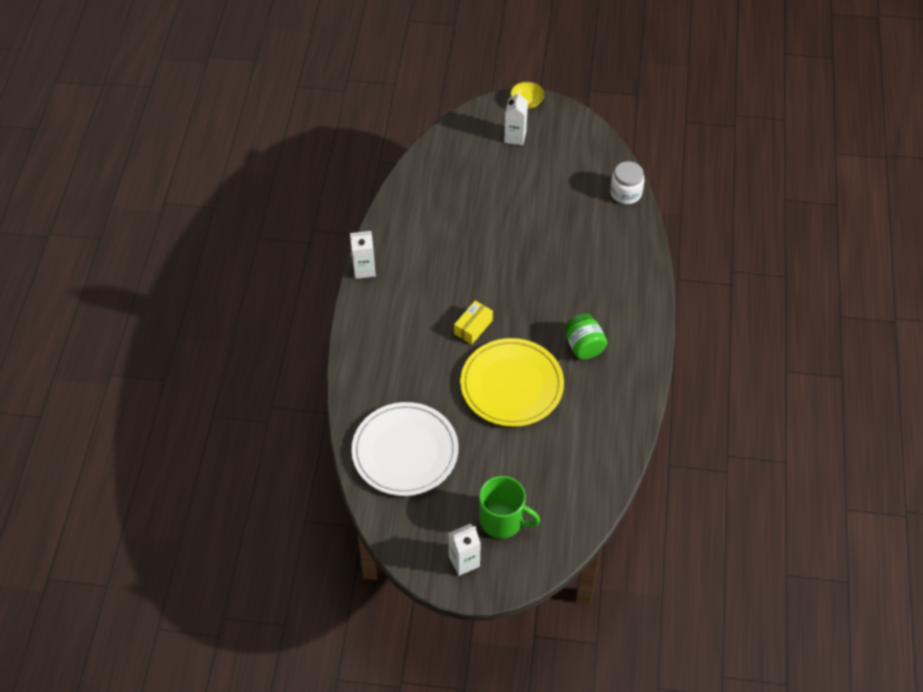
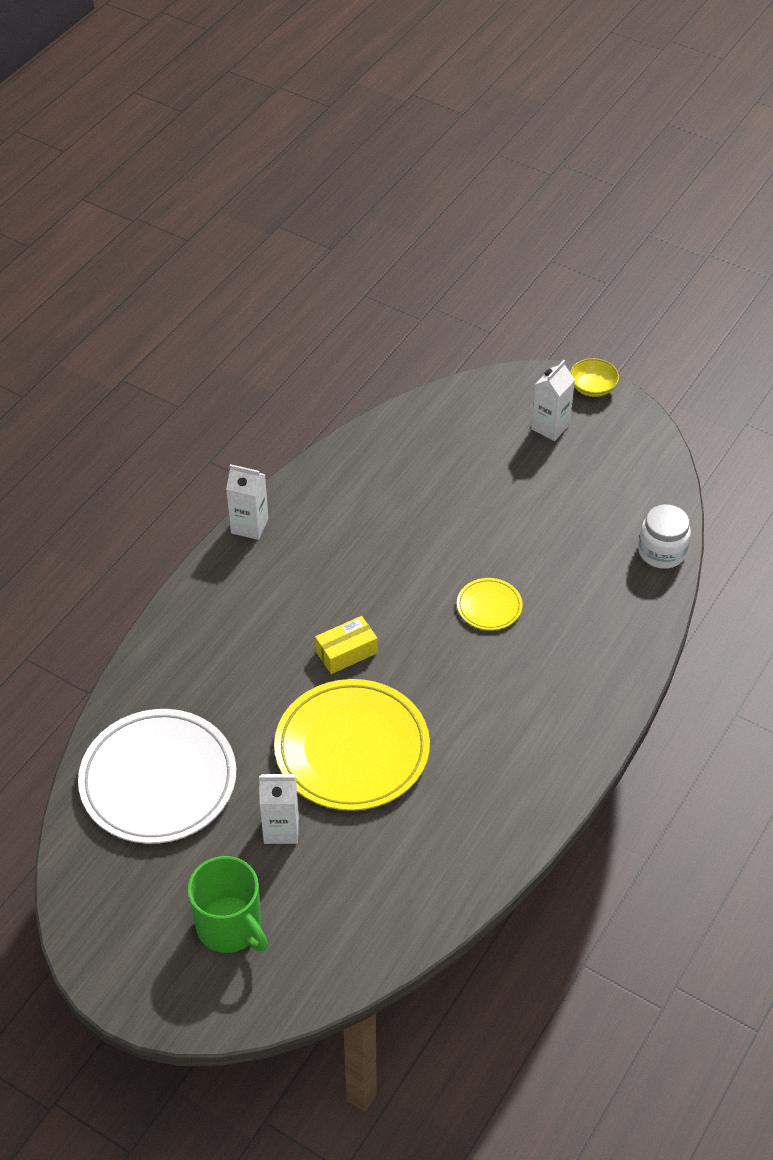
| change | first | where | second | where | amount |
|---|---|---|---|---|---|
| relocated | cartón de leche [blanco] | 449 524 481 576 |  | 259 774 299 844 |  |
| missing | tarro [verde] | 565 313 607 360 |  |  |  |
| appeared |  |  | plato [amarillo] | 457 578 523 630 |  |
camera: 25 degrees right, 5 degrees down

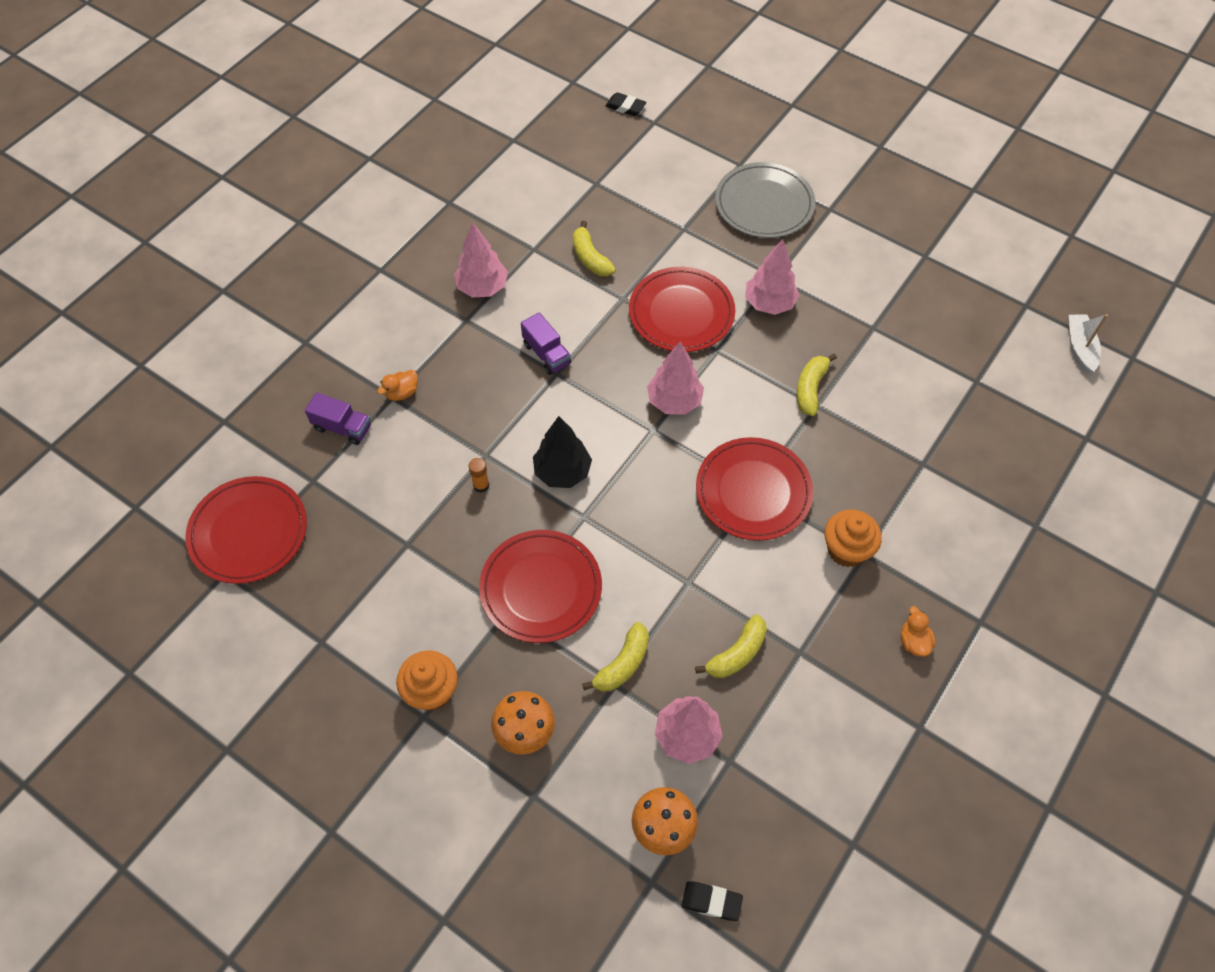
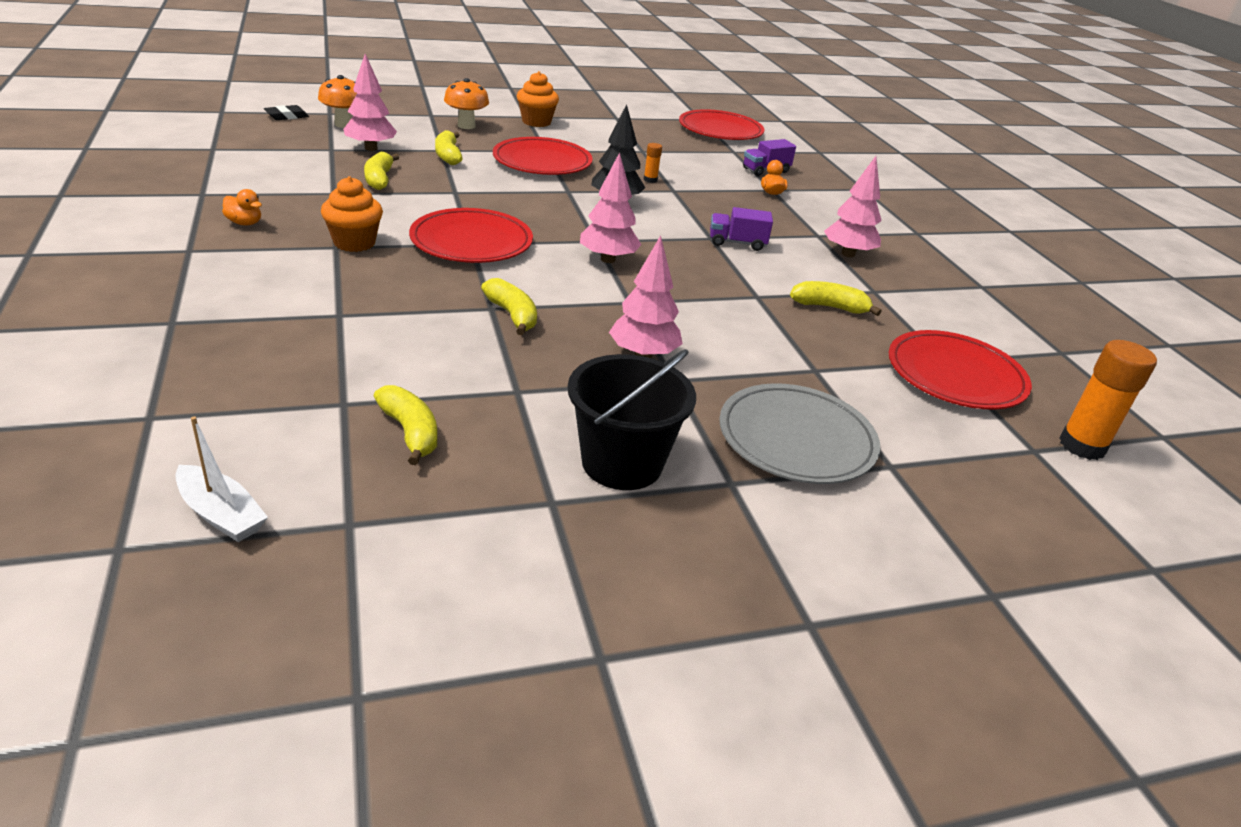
| change | first | where | second | where | amount |
|---|---|---|---|---|---|
| exchanged | goma de borrar [negro] | 605 92 646 116 | barra de pegamento [naranja] | 1059 340 1157 460 |  |
| relocated | plato [rojo] | 629 267 735 352 |  | 889 330 1032 409 |  |
| appeared |  |  | plátano [amarillo] | 374 385 437 465 |  |
| appeared |  |  | balde [negro] | 568 349 696 490 |  |
camera: 125 degrees right, 25 degrees down

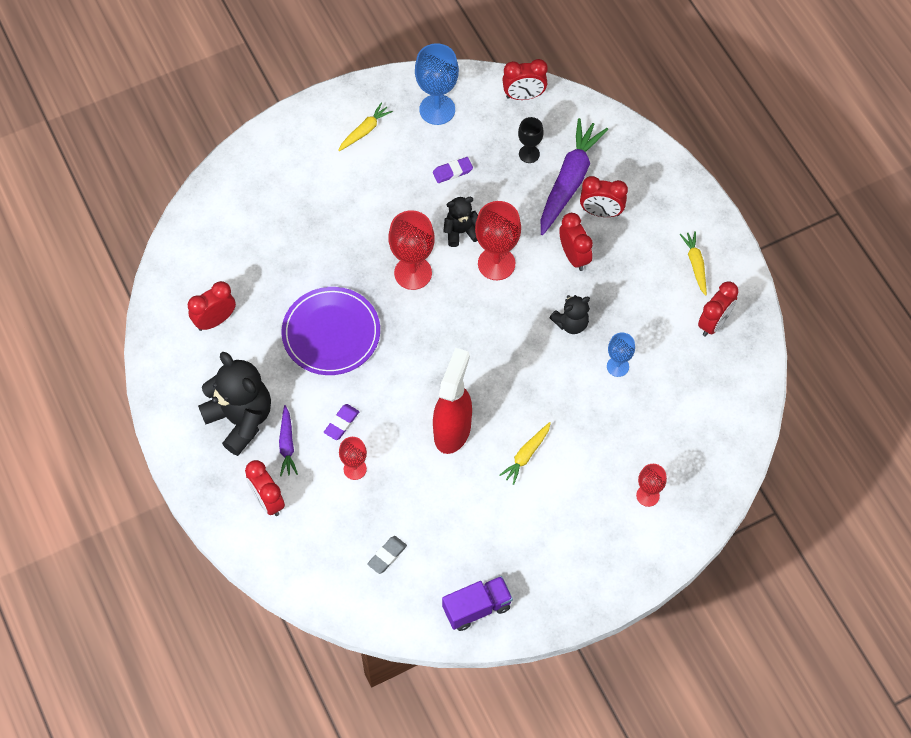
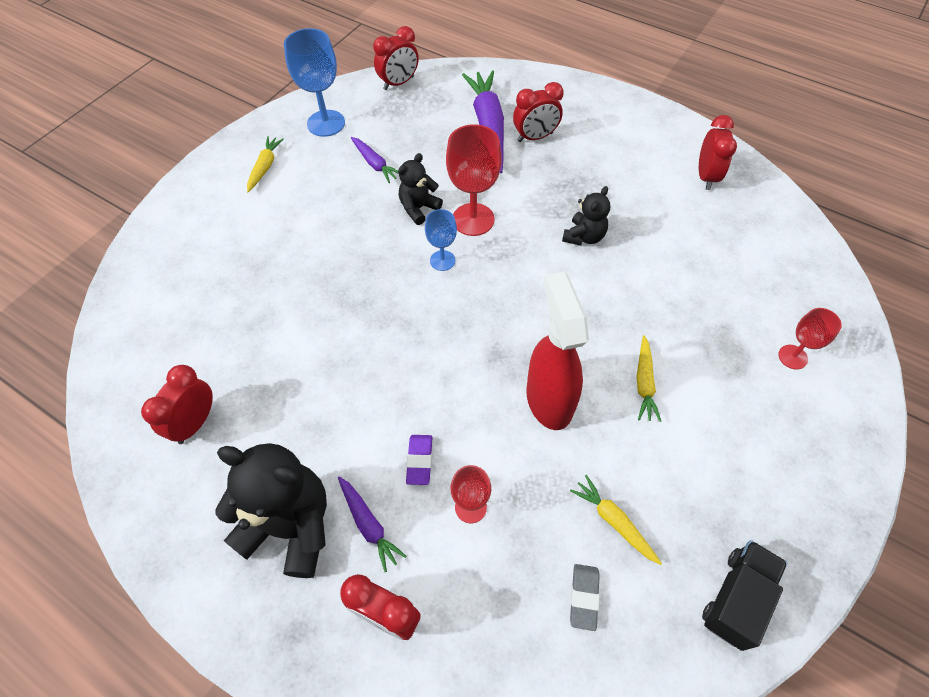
| change | first | where | second | where | amount |
|---|---|---|---|---|---|
| missing | plato [morado] | 282 287 380 375 |  |  |  |
| missing | copa [rojo] | 388 210 435 290 |  |  |  |
| exchanged | goma de borrar [morado] | 433 157 473 183 | zanahoria [morado] | 351 137 398 183 |  |
| colour | camión [morado] | 442 576 513 631 | camión [negro] | 702 540 787 651 |  |
| missing | copa [negro] | 518 117 544 163 |  |  |  |
| missing | despertador [rojo] | 559 213 593 271 |  |  |  |
| relocated | copa [azul] | 607 332 635 377 |  | 425 209 457 271 |  |
| relocated | zanahoria [amarillo] | 680 231 707 296 |  | 570 475 662 565 |  |
camera: 30 degrees left, 5 degrees down

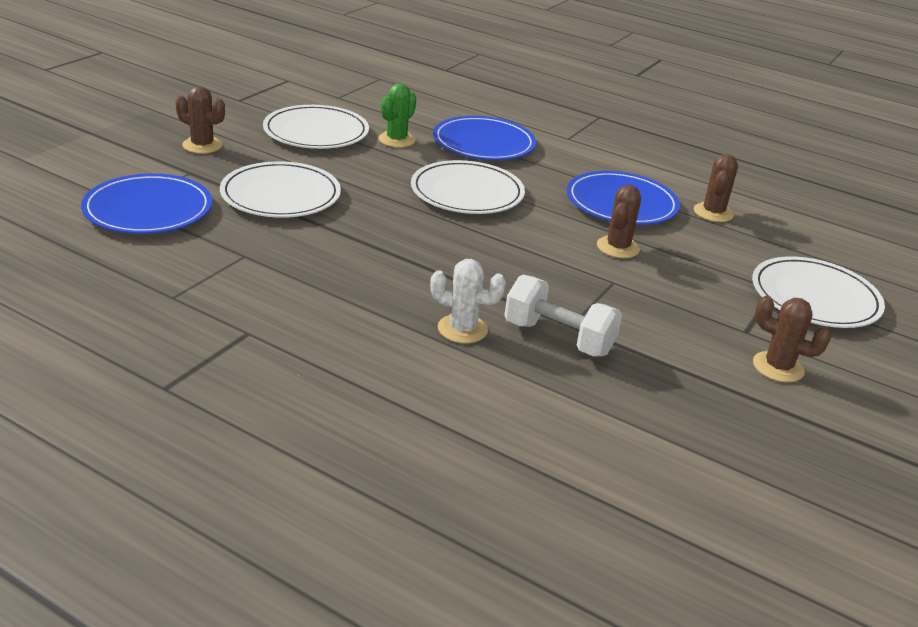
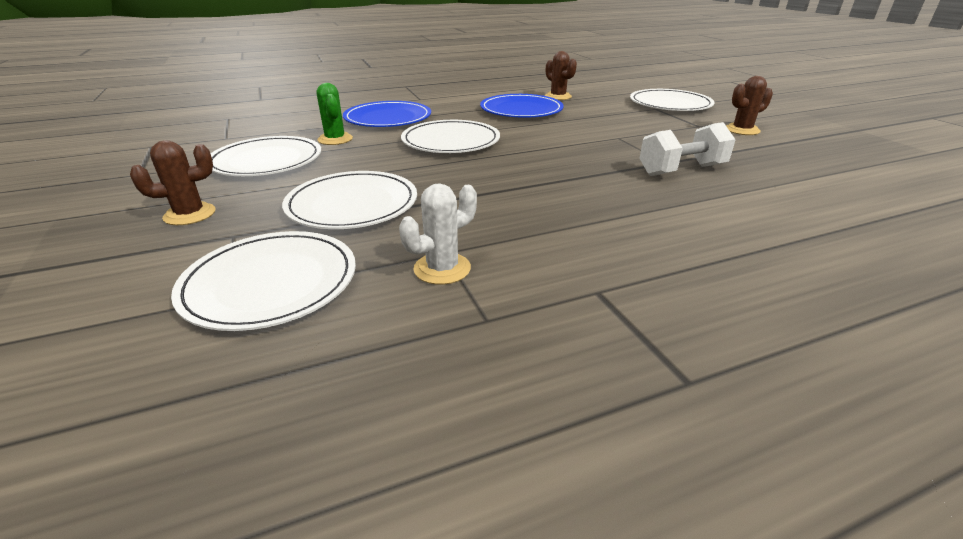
| change | first | where | second | where | amount |
|---|---|---|---|---|---|
| colour | plato [azul] | 81 173 212 234 | plato [blanco] | 171 231 356 331 |  |
| relocated | cactus [blanco] | 430 259 506 343 |  | 399 183 477 285 |  |
| missing | cactus [marrón] | 597 185 641 258 |  |  |  |
camera: 50 degrees left, 0 degrees up

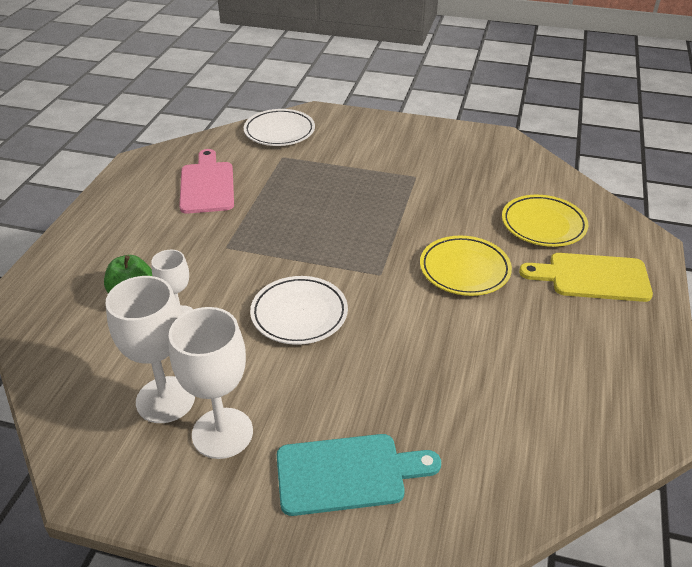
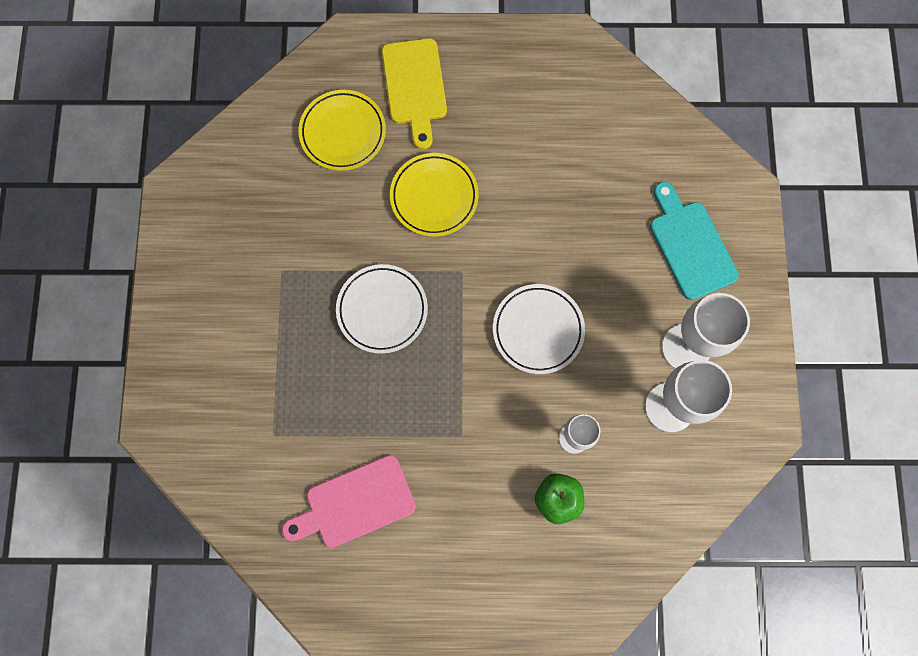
| change | first | where | second | where | amount |
|---|---|---|---|---|---|
| relocated | plato [blanco] | 244 109 315 146 |  | 336 264 428 354 |  |
camera: 105 degrees left, 35 degrees up

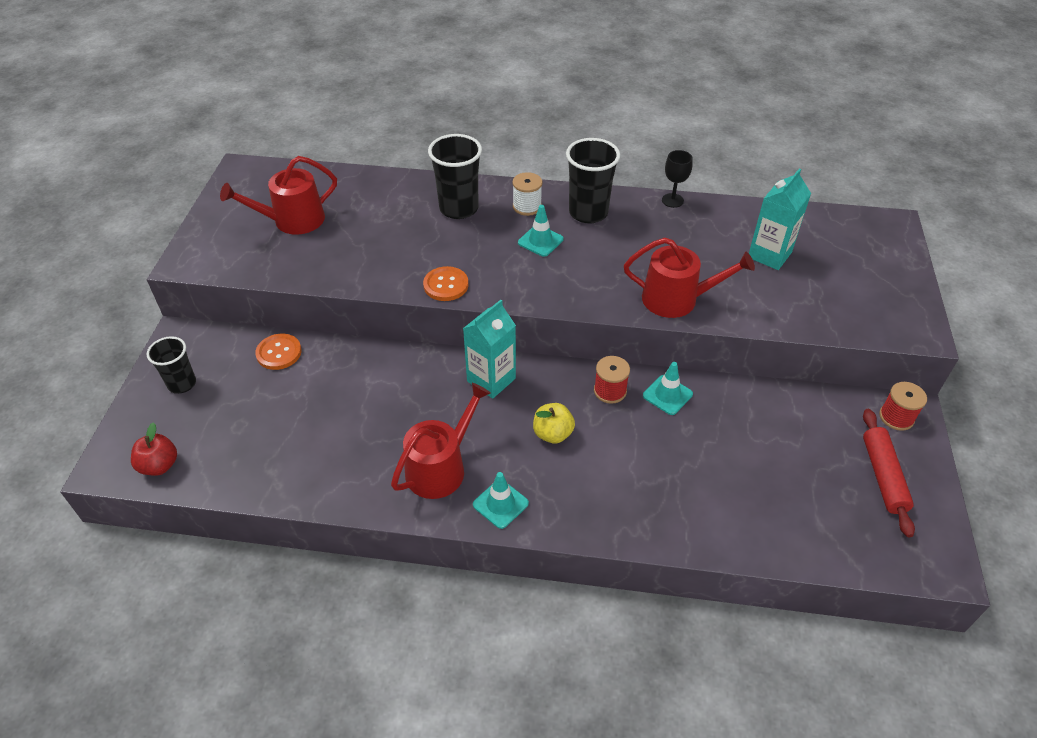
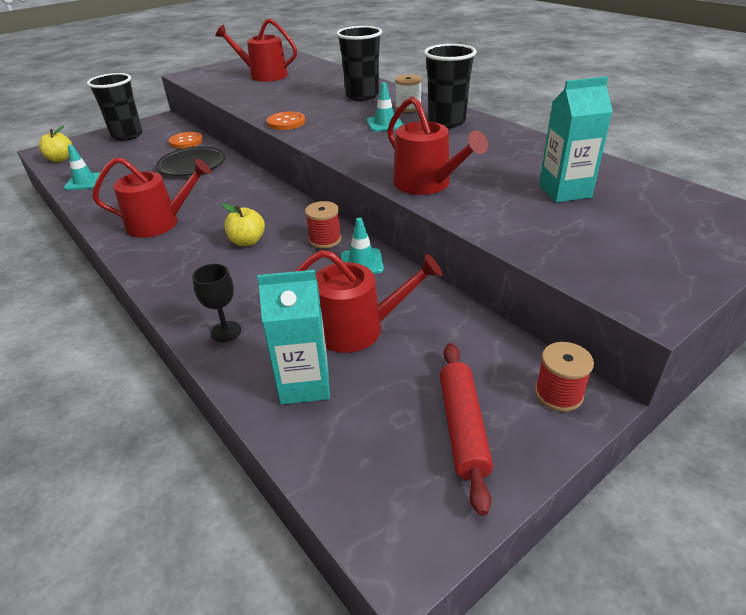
| change | first | where | second | where | amount |
|---|---|---|---|---|---|
| colour | manzana [rojo] | 131 422 177 476 | manzana [amarillo] | 39 125 72 162 |  |
| size | vaso [negro] | 147 336 196 394 |  | 87 73 143 141 | x1.55 |
| relocated | cartón de leche [turquesa] | 463 300 516 399 |  | 257 270 330 405 |  |
| relocated | cono de tráfico [turquesa] | 473 472 529 529 |  | 64 145 100 190 |  |
| relocated | copa [negro] | 662 150 693 208 |  | 192 264 241 342 |  |
| spun | rodillo [rojo] | 863 409 915 537 |  | 440 343 493 516 | 45 degrees counterclockwise |
| appeared |  |  | plato [negro] | 156 146 225 176 |  |
| appeared |  |  | regadera [rojo] | 294 250 442 353 |  |
camera: 45 degrees right, 10 degrees down

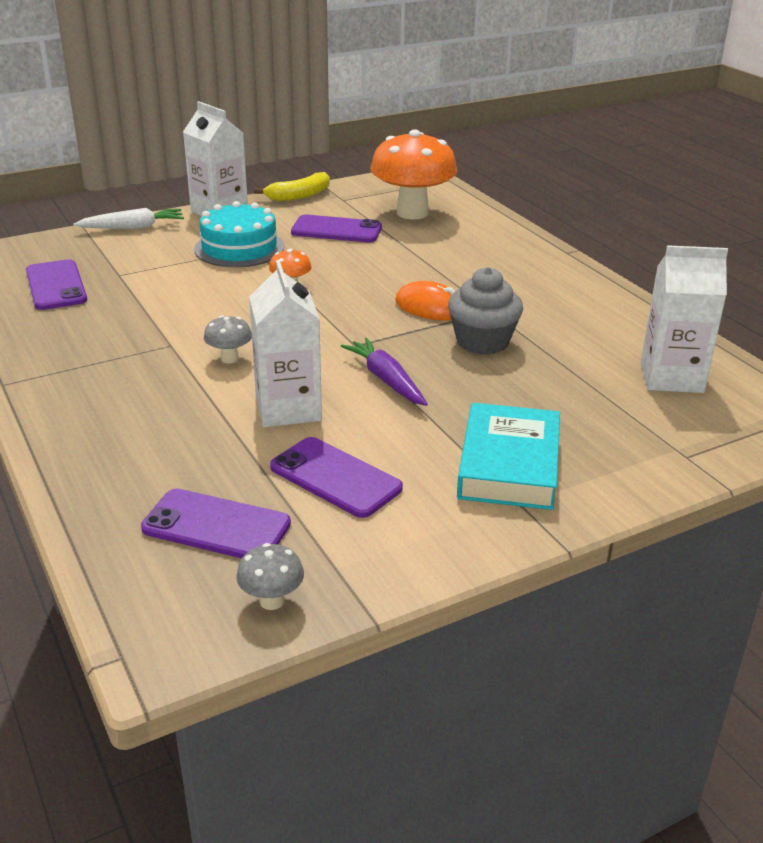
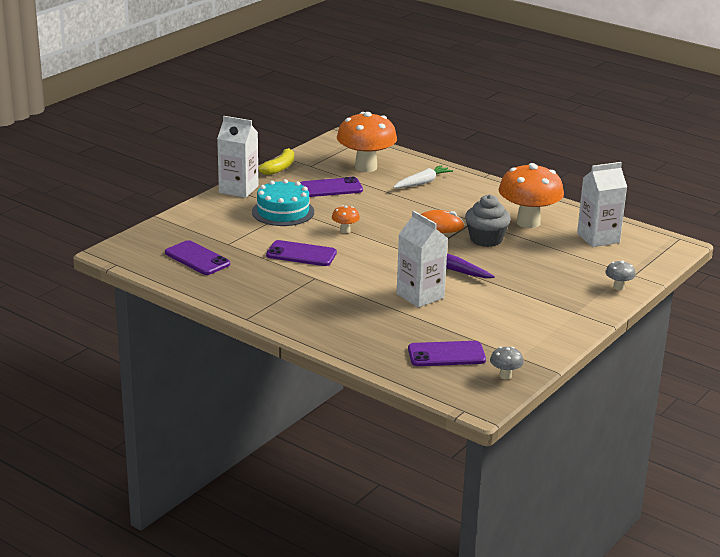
| change | first | where | second | where | amount |
|---|---|---|---|---|---|
| relocated | zanahoria [blanco] | 74 208 184 229 |  | 393 165 453 188 |  |
| relocated | seta [gris] | 204 316 252 363 |  | 605 260 636 290 |  |
| relocated | móvil [morado] | 270 437 403 518 |  | 266 240 337 266 |  |
| missing | libro [turquesa] | 457 403 560 510 |  |  |  |
| appeared |  |  | seta [naranja] | 499 163 564 228 |  |
camera: 25 degrees left, 5 degrees down

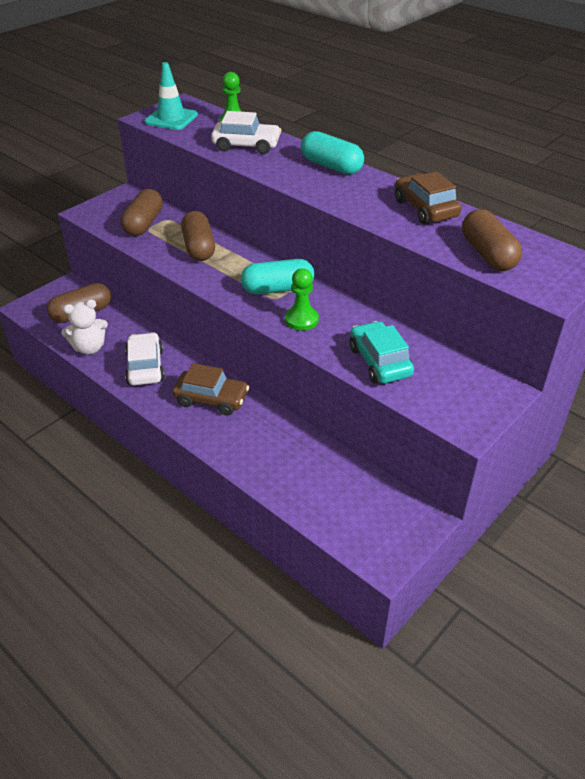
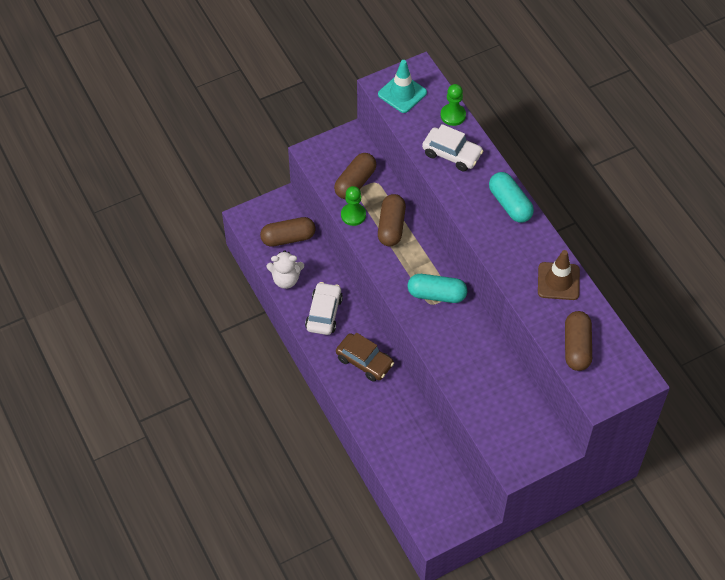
| change | first | where | second | where | amount |
|---|---|---|---|---|---|
| relocated | peón [verde] | 285 268 319 331 |  | 341 186 366 226 |  |
| missing | coche [turquesa] | 350 321 414 384 |  |  |  |
| exchanged | coche [marrón] | 395 171 461 225 | cono de tráfico [marrón] | 538 250 580 300 |  |
camera: 20 degrees right, 15 degrees up

